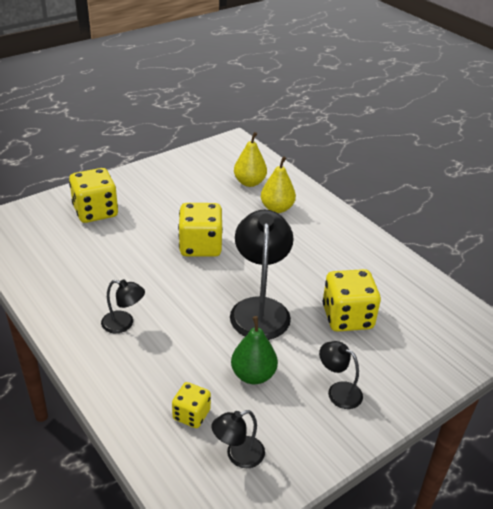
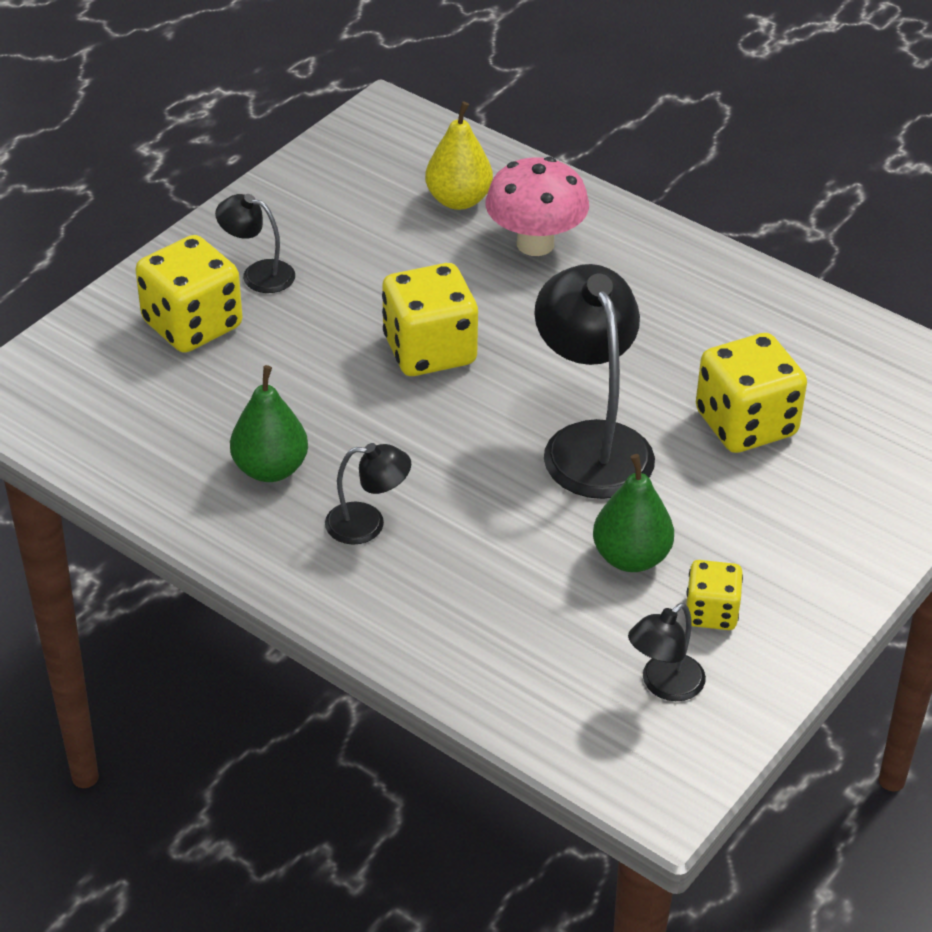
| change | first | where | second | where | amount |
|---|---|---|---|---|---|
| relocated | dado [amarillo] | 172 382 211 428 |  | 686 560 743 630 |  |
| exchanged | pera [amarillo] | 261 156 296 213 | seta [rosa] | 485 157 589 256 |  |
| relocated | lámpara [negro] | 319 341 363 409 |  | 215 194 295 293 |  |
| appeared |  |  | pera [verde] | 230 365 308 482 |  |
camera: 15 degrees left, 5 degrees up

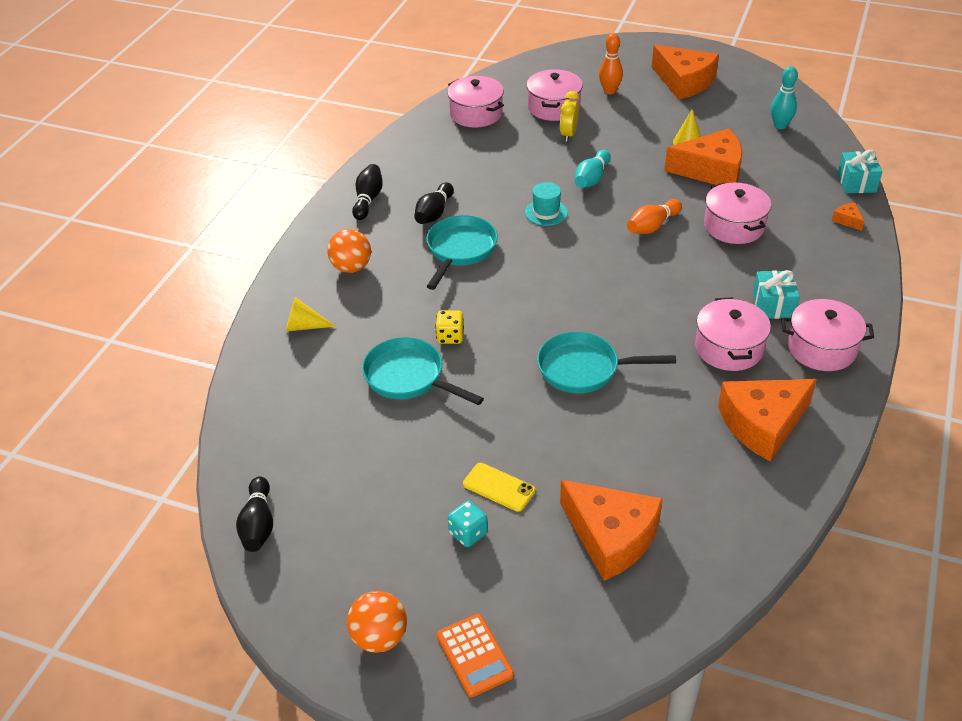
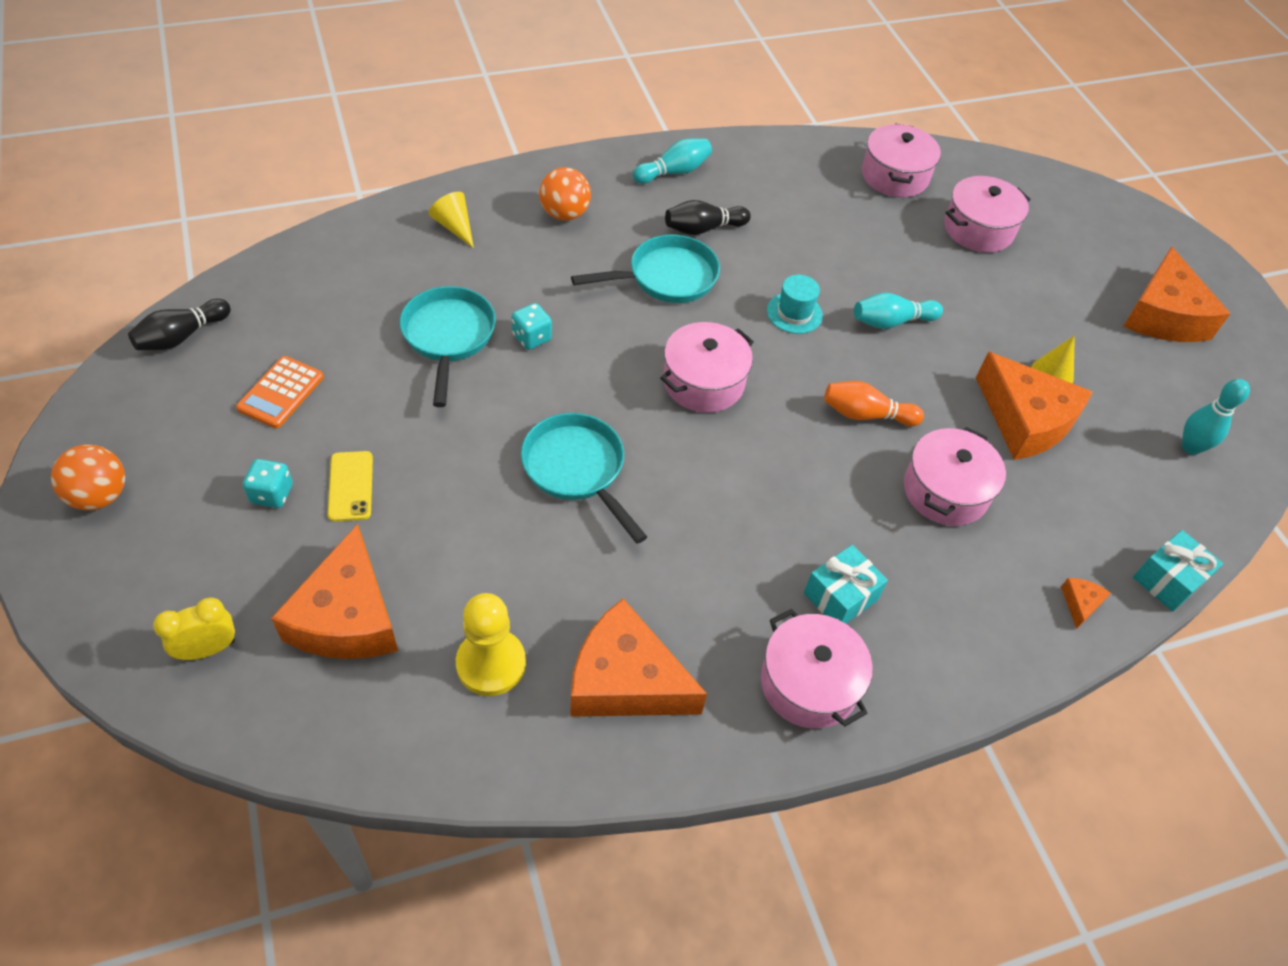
| change | first | where | second | where | amount |
|---|---|---|---|---|---|
| colour | bolo [negro] | 352 164 383 220 | bolo [turquesa] | 633 138 712 184 |  |
| colour | dado [amarillo] | 435 310 464 344 | dado [turquesa] | 511 303 552 350 |  |
| relocated | calculadora [naranja] | 437 614 514 697 |  | 236 356 324 428 |  |
| relocated | despertador [amarillo] | 560 91 579 142 |  | 153 598 235 660 |  |
| missing | bolo [naranja] | 599 33 623 94 |  |  |  |
| relocated | olla [rosa] | 695 297 771 371 |  | 660 322 754 413 |  |
| appeared |  |  | peón [amarillo] | 456 593 526 696 |  |
camera: 45 degrees right, 10 degrees up

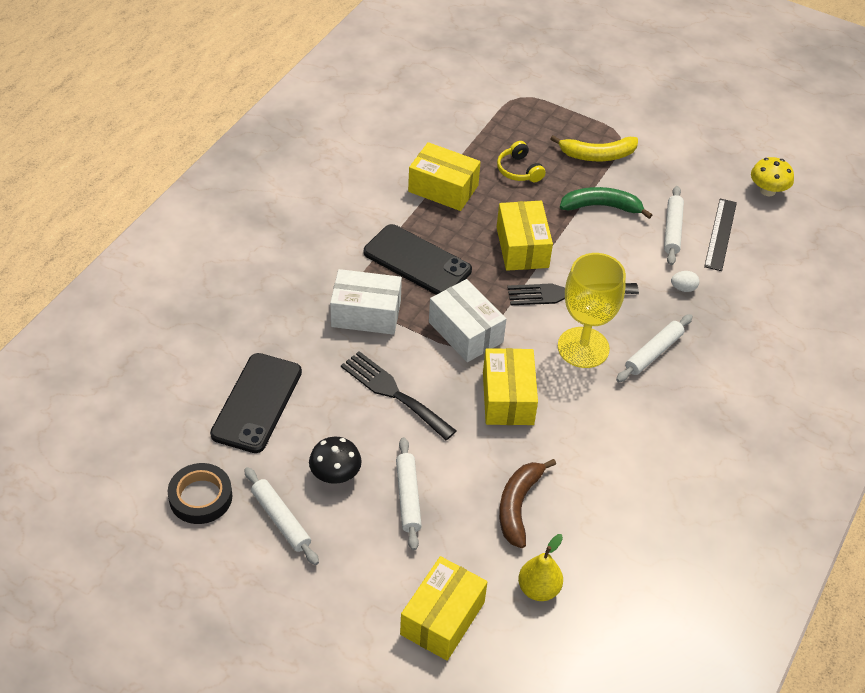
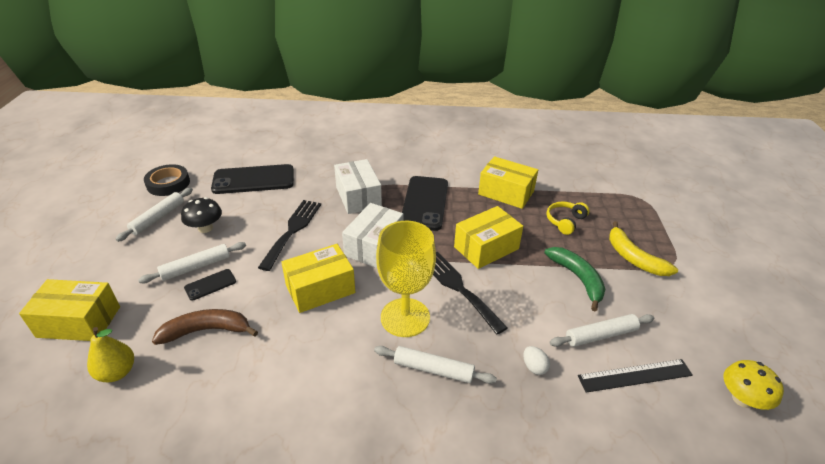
| change | first | where | second | where | amount |
|---|---|---|---|---|---|
| spun | caja [amarillo] | 408 142 481 211 |  | 478 156 538 209 | 60 degrees counterclockwise |
| appeared |  |  | móvil [negro] | 184 269 236 301 |  |
camera: 65 degrees right, 10 degrees down

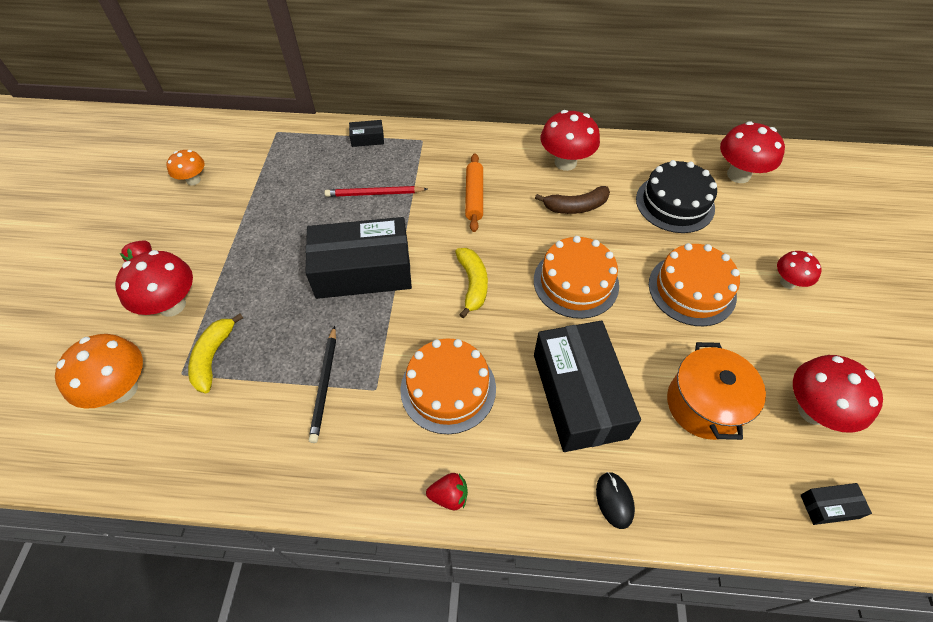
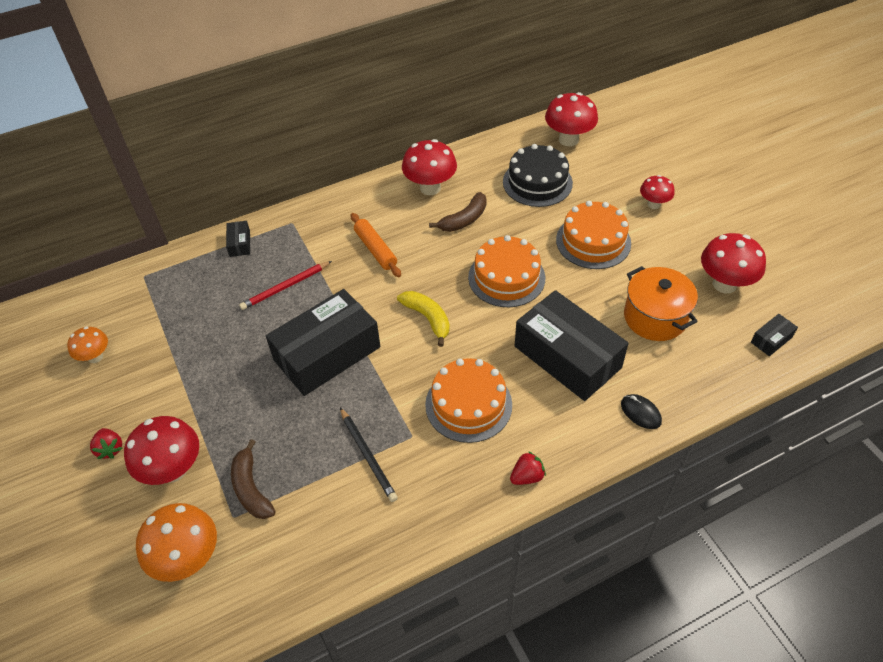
| change | first | where | second | where | amount |
|---|---|---|---|---|---|
| colour | plátano [amarillo] | 188 313 243 393 | plátano [marrón] | 231 439 276 519 |  |
| spun | caja [negro] | 349 120 384 147 |  | 226 221 250 257 | 60 degrees counterclockwise |
camera: 30 degrees left, 5 degrees down

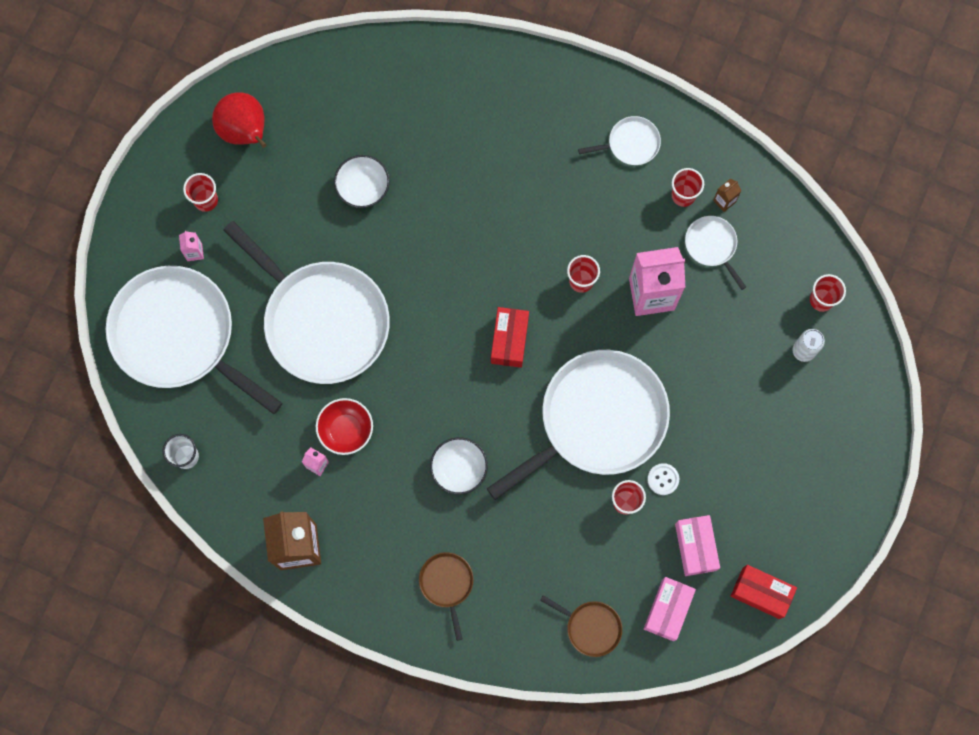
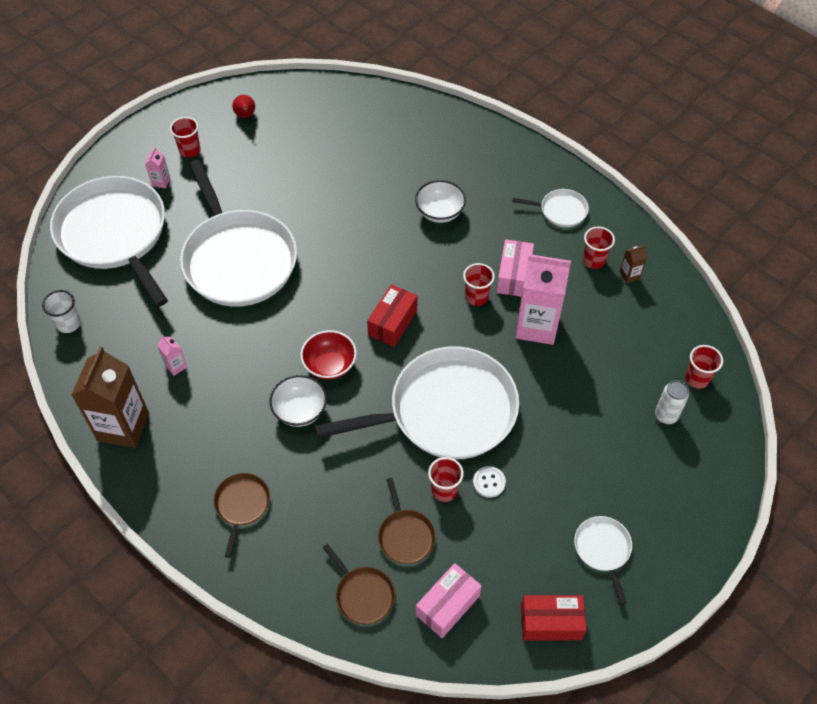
| change | first | where | second | where | amount |
|---|---|---|---|---|---|
| size | pera [rojo] | 212 92 267 148 |  | 232 95 255 118 | x0.51 |
| relocated | cuenco [rojo] | 316 398 373 455 |  | 300 330 357 380 |  |
| relocated | cuenco [blanco] | 334 155 390 208 |  | 415 180 466 223 |  |
| relocated | caja [rosa] | 675 515 720 576 |  | 497 239 534 297 |  |
| relocated | sartén [blanco] | 685 216 746 290 |  | 574 516 632 605 |  |
| spun | caja [rojo] | 731 565 797 619 |  | 521 595 586 640 | 45 degrees counterclockwise |
| appeared |  |  | sartén [marrón] | 378 478 436 564 |  |
camera: 20 degrees right, 20 degrees down

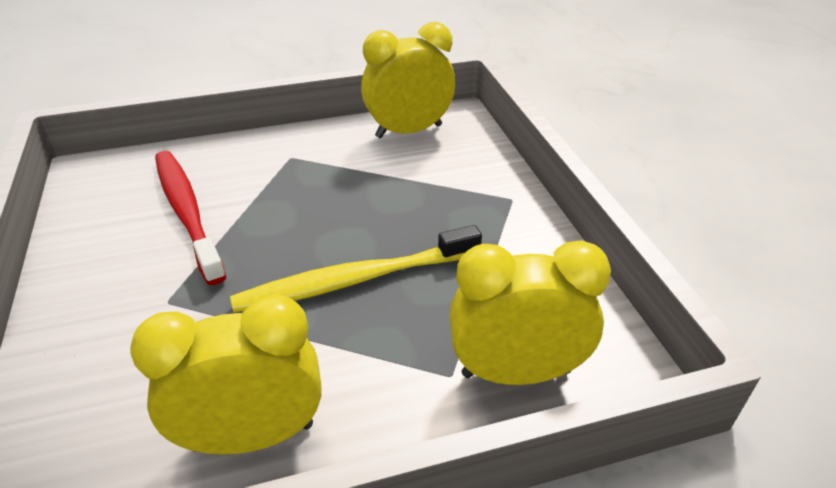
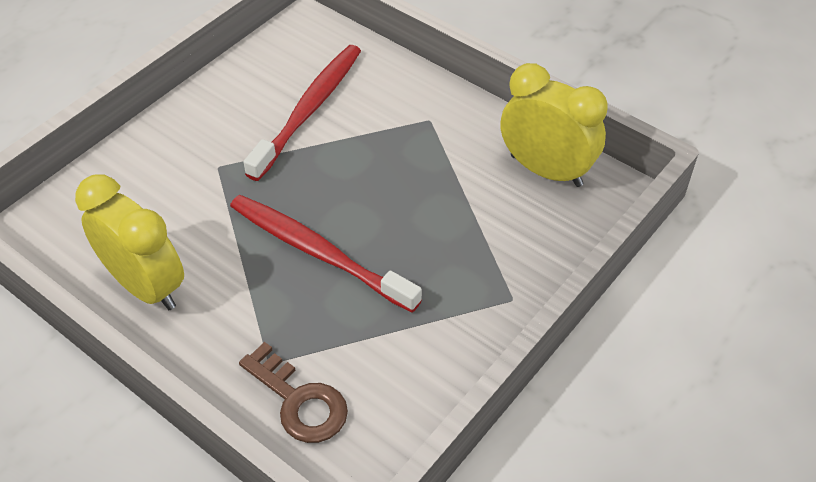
| change | first | where | second | where | amount |
|---|---|---|---|---|---|
| colour | cepillo de dientes [amarillo] | 230 225 482 313 | cepillo de dientes [rojo] | 230 195 422 313 |  |
| exchanged | despertador [amarillo] | 449 240 611 385 | llave [marrón] | 239 342 348 443 |  |
camera: 55 degrees right, 10 degrees up

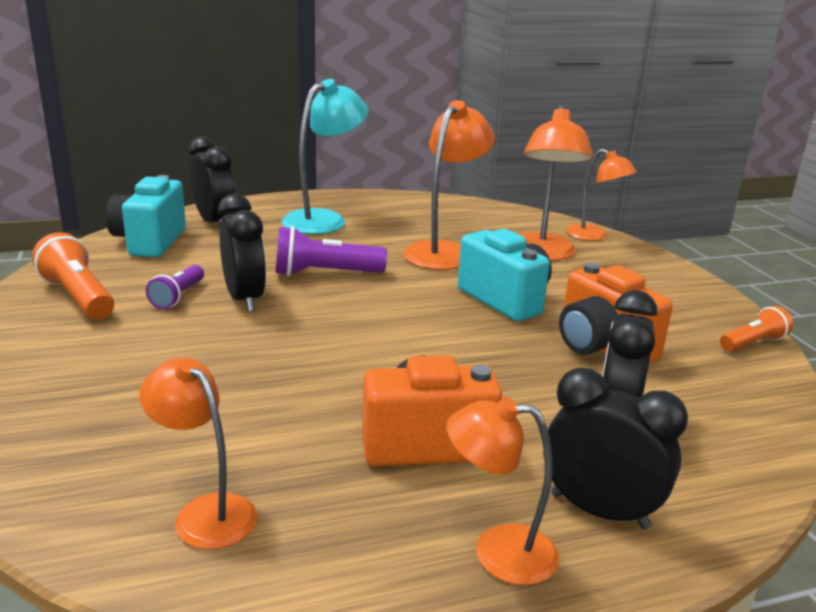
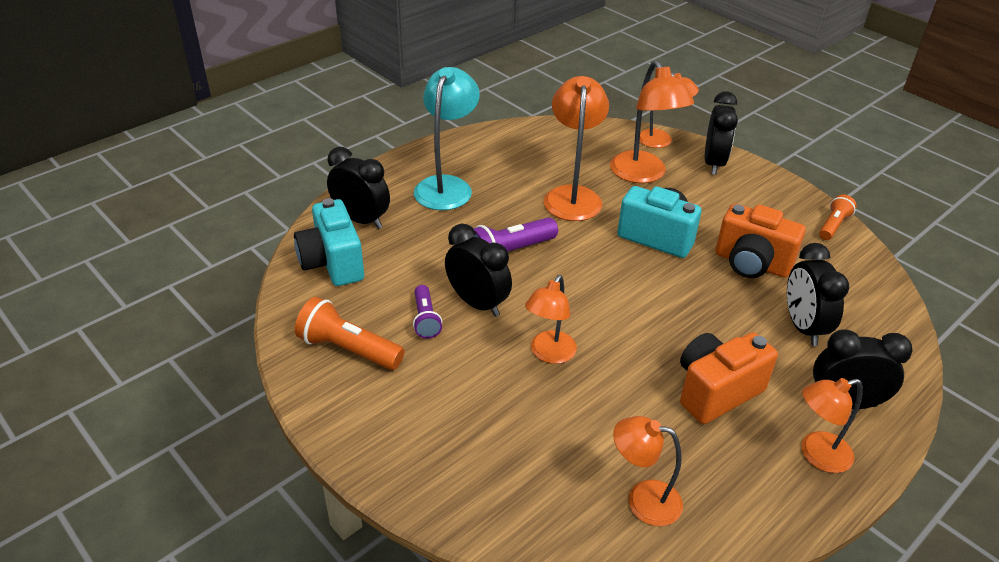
| change | first | where | second | where | amount |
|---|---|---|---|---|---|
| appeared |  |  | lámpara [naranja] | 525 275 577 364 |  |
| appeared |  |  | despertador [negro] | 705 91 738 175 |  |
camera: 25 degrees left, 15 degrees up

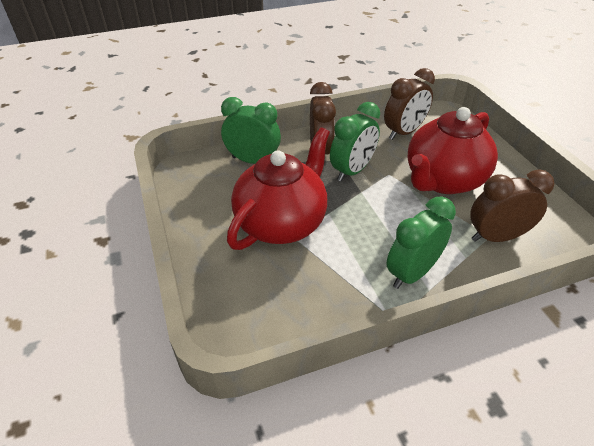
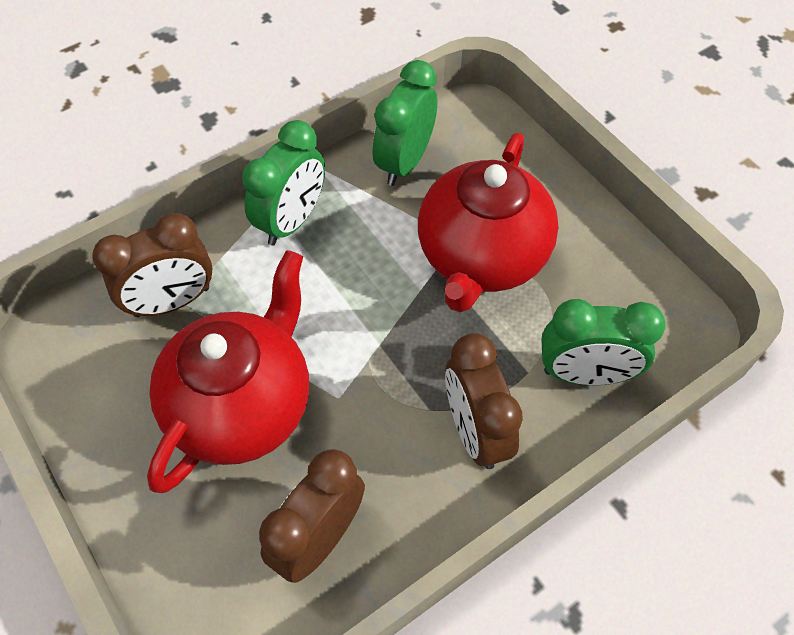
| change | first | where | second | where | amount |
|---|---|---|---|---|---|
| relocated | despertador [verde] | 330 102 380 182 |  | 372 60 437 186 |  |
camera: 165 degrees right, 15 degrees up

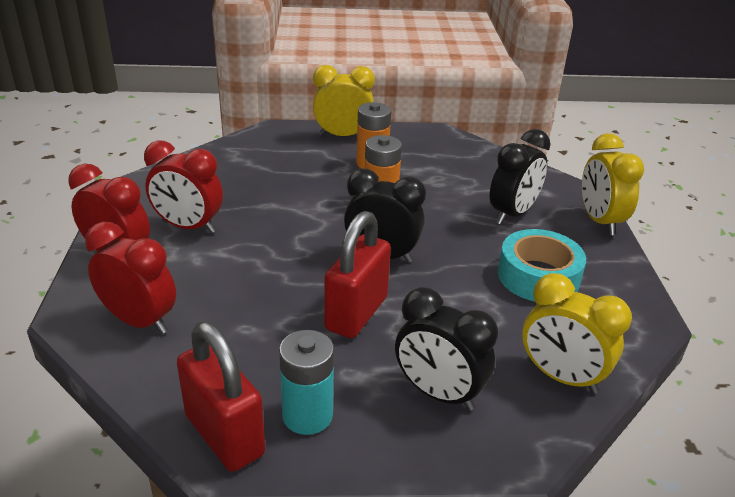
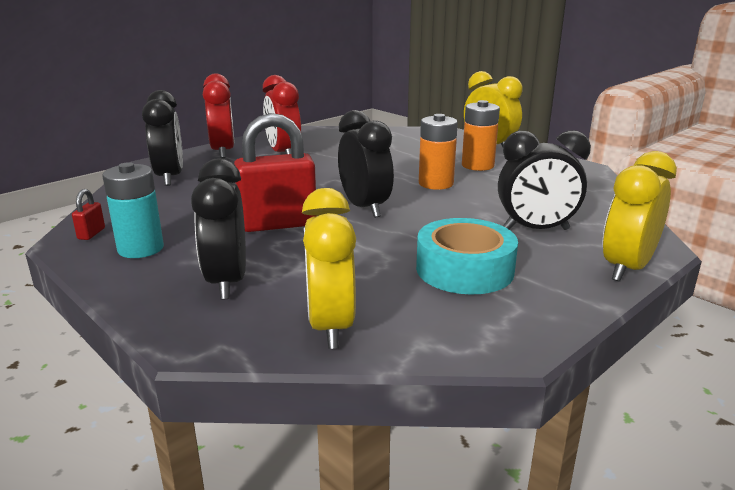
| change | first | where | second | where | amount |
|---|---|---|---|---|---|
| colour | despertador [rojo] | 85 222 176 334 | despertador [negro] | 142 90 183 186 |  |
| size | candado [rojo] | 177 321 265 472 |  | 72 189 105 240 | x0.41 |
camera: 50 degrees right, 10 degrees down

